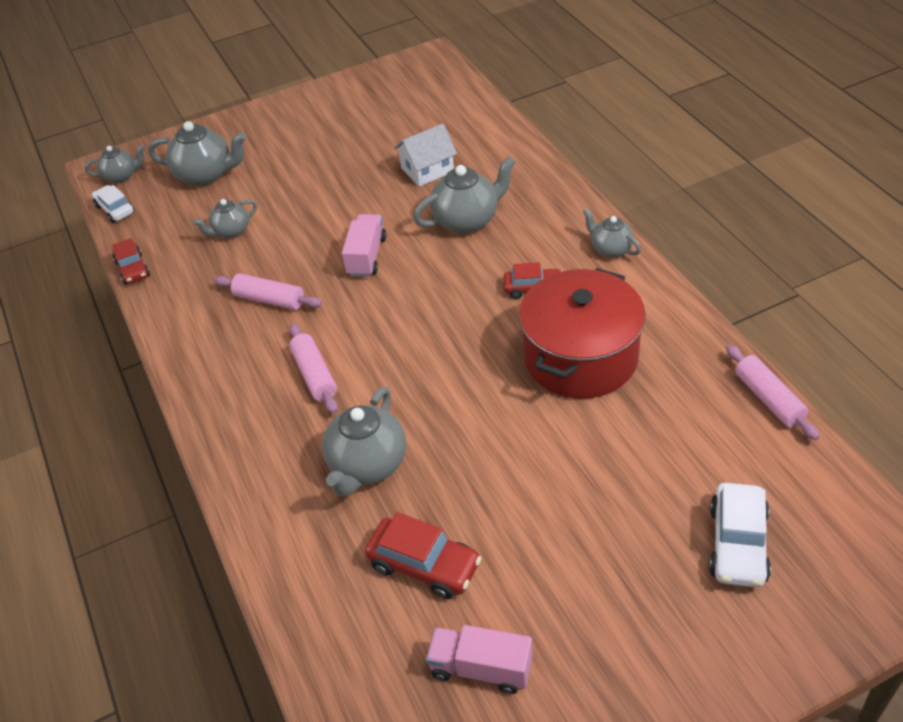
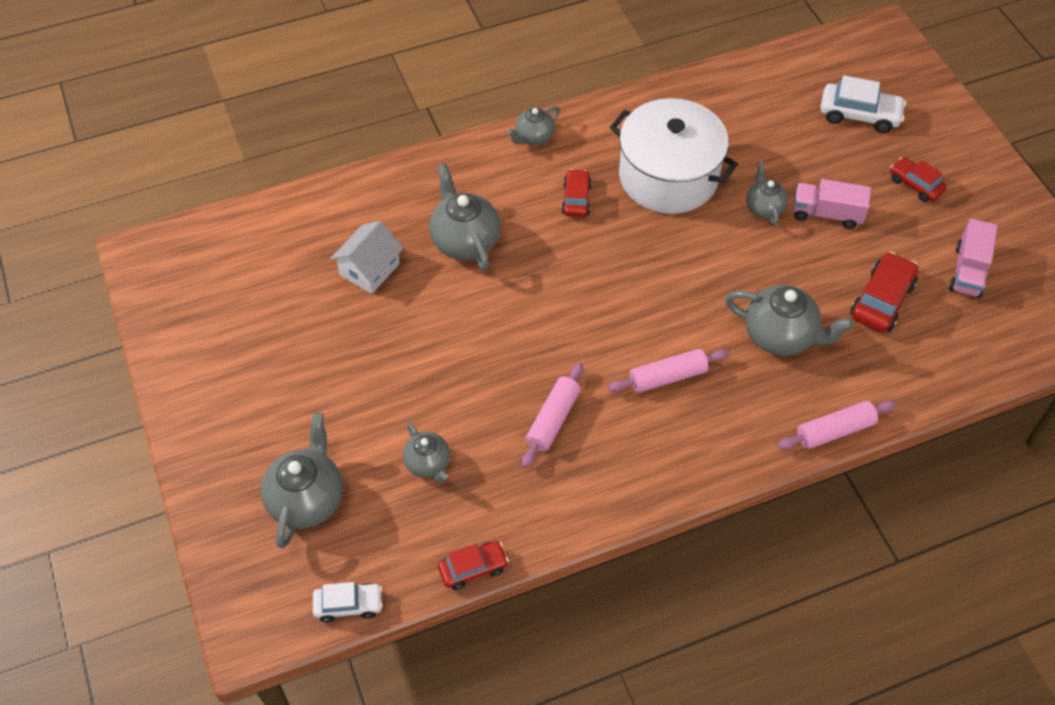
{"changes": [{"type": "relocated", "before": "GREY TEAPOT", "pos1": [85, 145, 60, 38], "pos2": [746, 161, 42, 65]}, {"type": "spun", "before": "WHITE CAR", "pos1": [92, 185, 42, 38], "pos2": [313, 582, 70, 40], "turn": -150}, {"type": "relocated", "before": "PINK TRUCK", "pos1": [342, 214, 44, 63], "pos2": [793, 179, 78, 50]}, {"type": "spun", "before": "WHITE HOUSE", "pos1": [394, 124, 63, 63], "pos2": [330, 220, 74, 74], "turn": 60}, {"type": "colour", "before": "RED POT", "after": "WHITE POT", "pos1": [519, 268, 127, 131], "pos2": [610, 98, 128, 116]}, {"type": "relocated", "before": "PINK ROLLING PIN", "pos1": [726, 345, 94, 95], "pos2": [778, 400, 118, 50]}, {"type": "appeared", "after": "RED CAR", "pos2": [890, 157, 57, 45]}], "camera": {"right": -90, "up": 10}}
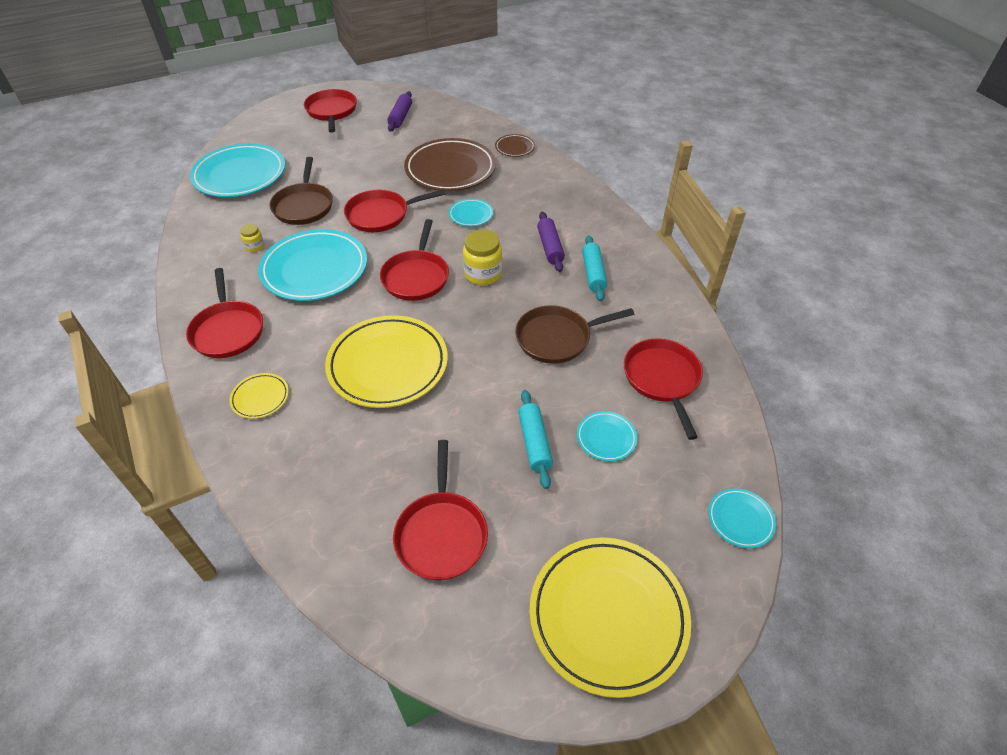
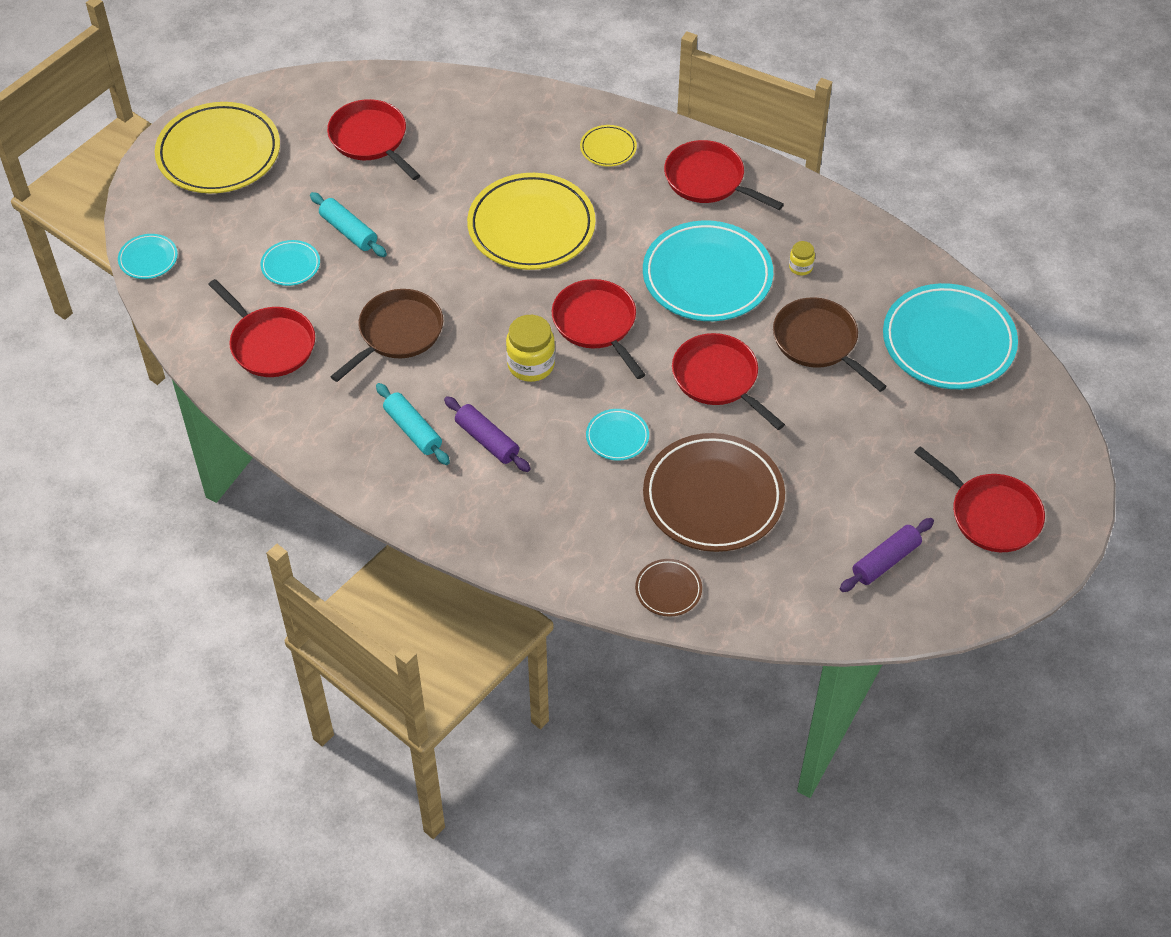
{"changes": [{"type": "spun", "before": "RED PAN", "pos1": [344, 189, 102, 43], "pos2": [672, 333, 113, 97], "turn": -75}, {"type": "spun", "before": "PURPLE ROLLING PIN", "pos1": [387, 91, 25, 41], "pos2": [840, 518, 94, 74], "turn": 75}], "camera": {"right": 145, "up": 5}}
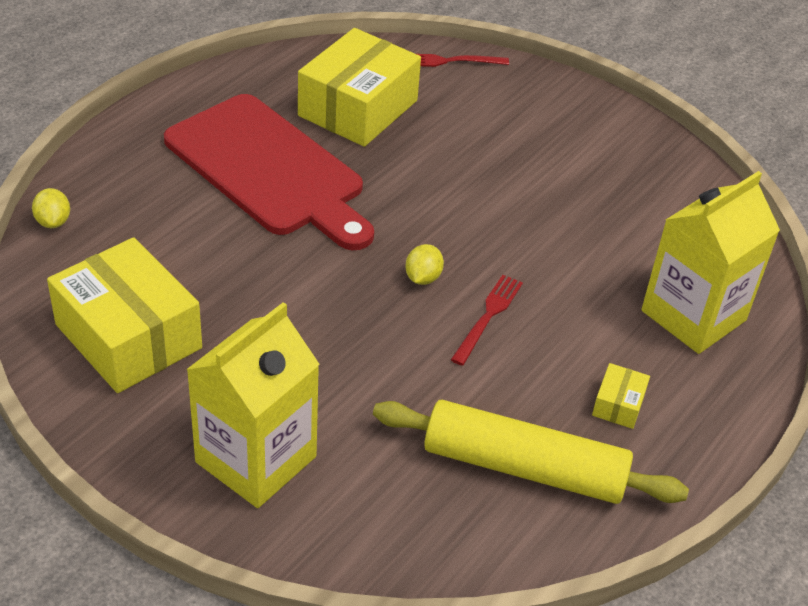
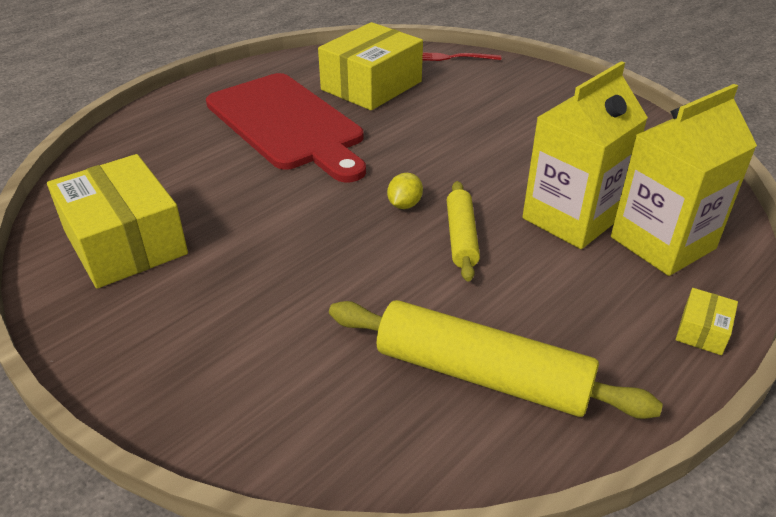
{"changes": [{"type": "missing", "before": "YELLOW LEMON", "pos1": [32, 188, 38, 40]}, {"type": "relocated", "before": "YELLOW CARTON", "pos1": [186, 302, 134, 206], "pos2": [522, 61, 126, 188]}, {"type": "exchanged", "before": "RED FORK", "after": "YELLOW ROLLING PIN", "pos1": [451, 275, 72, 91], "pos2": [447, 181, 33, 101]}, {"type": "relocated", "before": "YELLOW BOX", "pos1": [592, 363, 58, 66], "pos2": [676, 288, 62, 67]}], "camera": {"right": 10, "up": -5}}
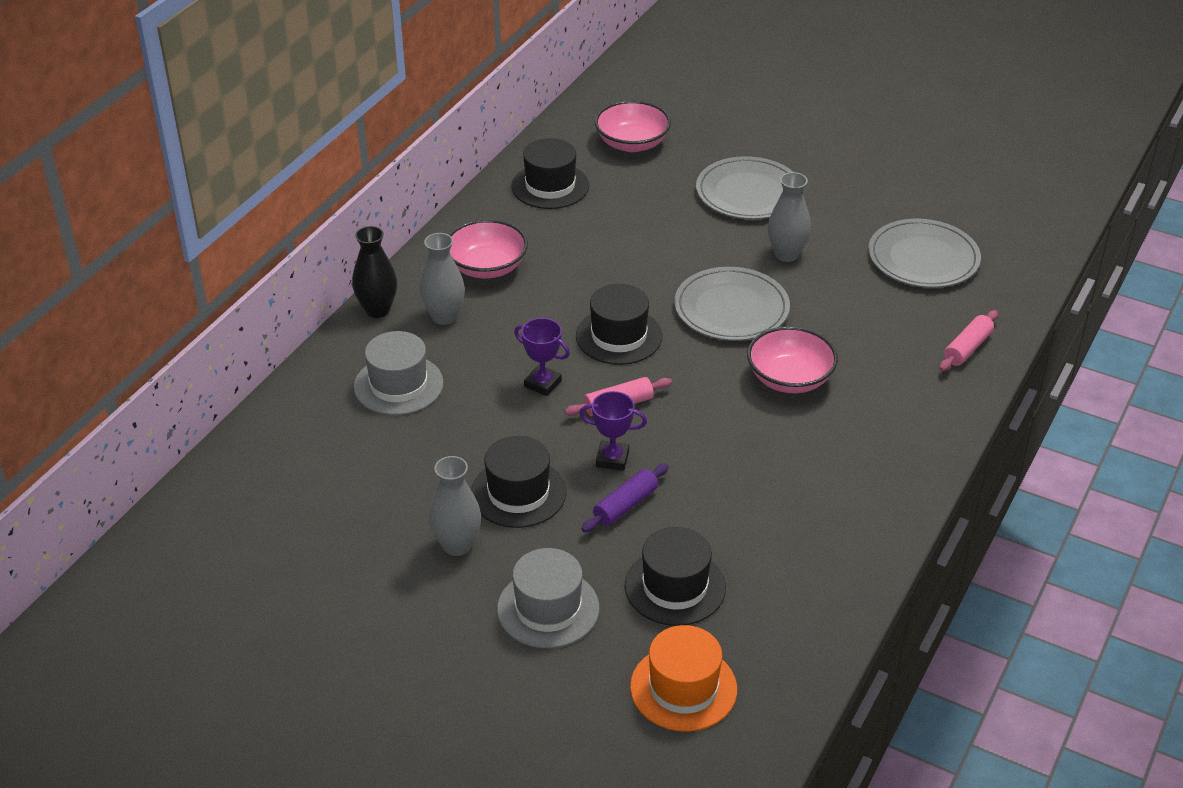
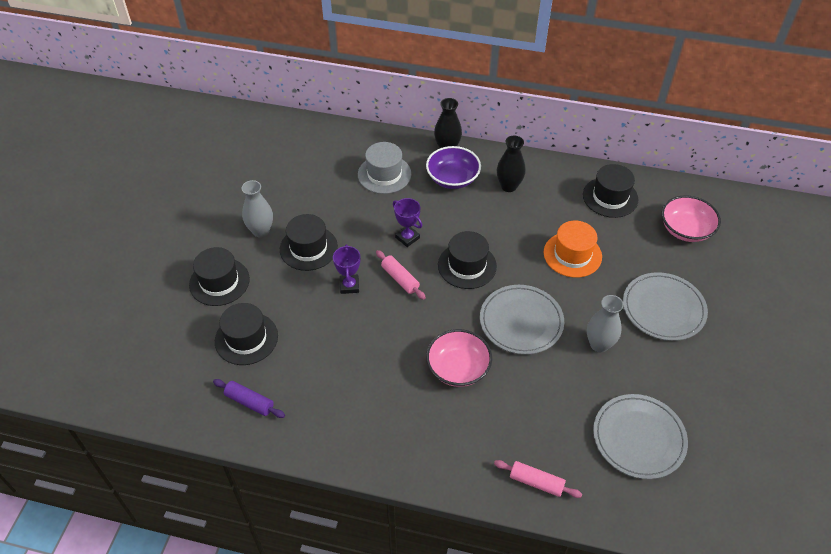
{"changes": [{"type": "exchanged", "before": "GREY VASE", "after": "PURPLE BOWL", "pos1": [420, 233, 45, 92], "pos2": [426, 146, 55, 43]}, {"type": "exchanged", "before": "PINK BOWL", "after": "BLACK VASE", "pos1": [449, 219, 79, 59], "pos2": [497, 136, 29, 56]}, {"type": "colour", "before": "GREY HAT", "after": "BLACK HAT", "pos1": [497, 548, 102, 100], "pos2": [189, 247, 61, 59]}, {"type": "spun", "before": "PURPLE TROPHY", "pos1": [514, 318, 56, 78], "pos2": [393, 198, 29, 49], "turn": -60}, {"type": "relocated", "before": "PURPLE ROLLING PIN", "pos1": [582, 464, 87, 68], "pos2": [213, 379, 72, 39]}, {"type": "relocated", "before": "ORANGE HAT", "pos1": [630, 625, 107, 107], "pos2": [544, 221, 58, 57]}], "camera": {"right": 75, "up": 10}}
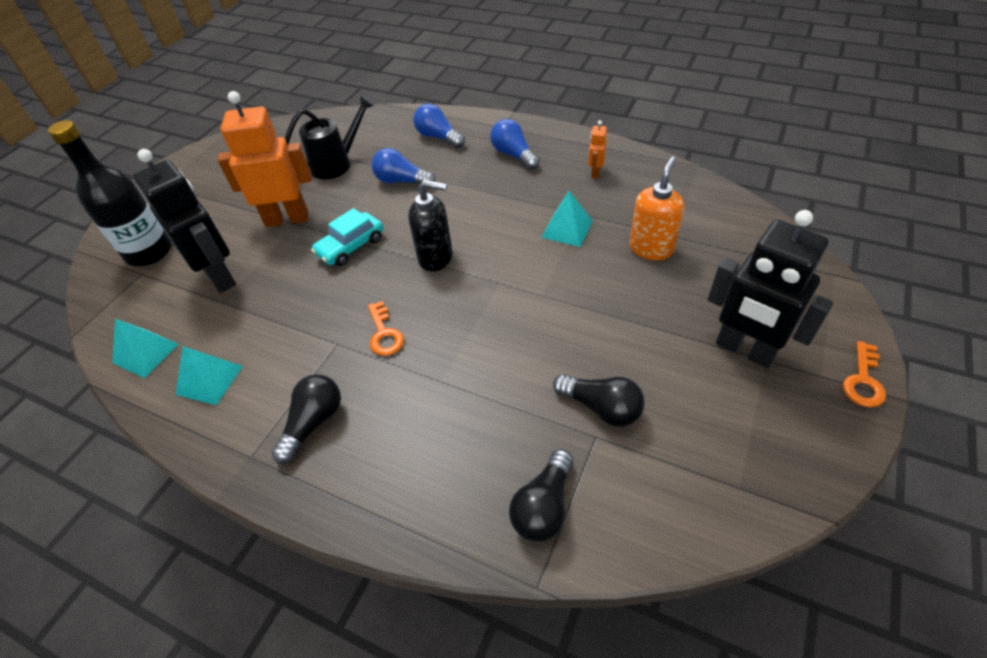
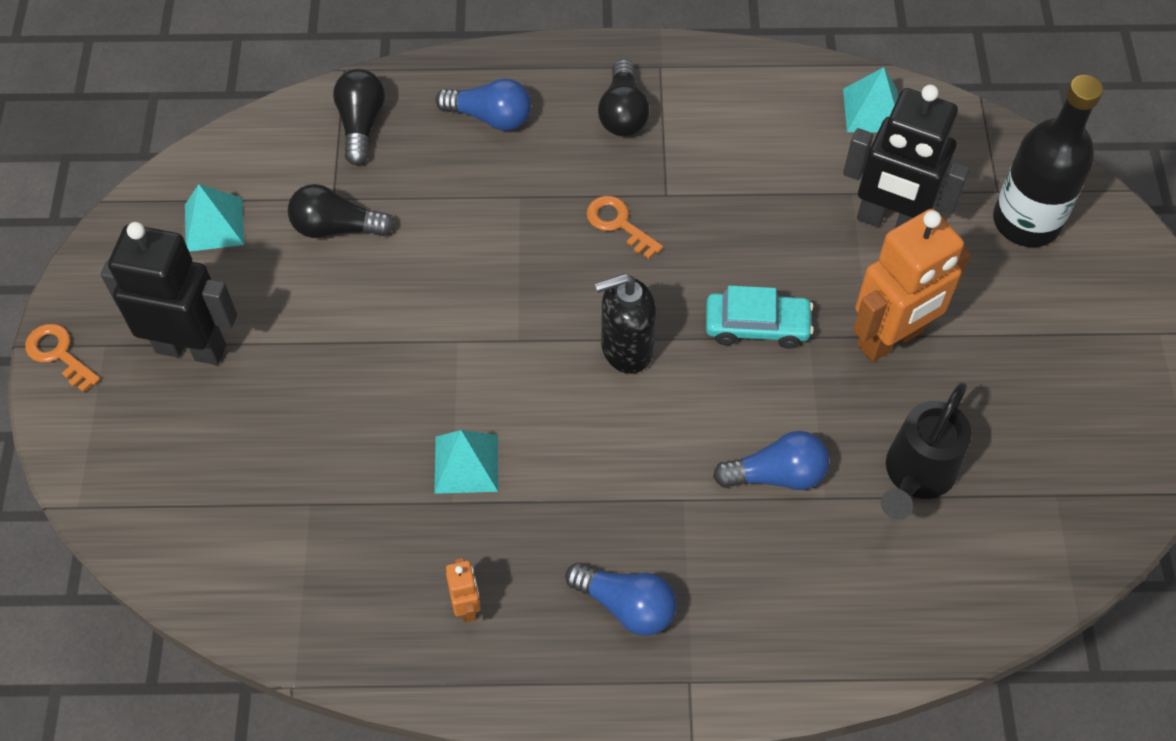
{"changes": [{"type": "relocated", "before": "TURQUOISE PYRAMID", "pos1": [175, 346, 68, 59], "pos2": [185, 184, 59, 68]}, {"type": "spun", "before": "TURQUOISE CAR", "pos1": [311, 208, 72, 58], "pos2": [706, 285, 108, 64], "turn": 75}, {"type": "relocated", "before": "BLUE LIGHT BULB", "pos1": [413, 103, 52, 45], "pos2": [436, 78, 95, 53]}, {"type": "missing", "before": "ORANGE SOAP DISPENSER", "pos1": [629, 157, 55, 103]}, {"type": "spun", "before": "ORANGE KEY", "pos1": [843, 341, 43, 67], "pos2": [25, 324, 75, 68], "turn": -45}], "camera": {"right": 150, "up": 10}}
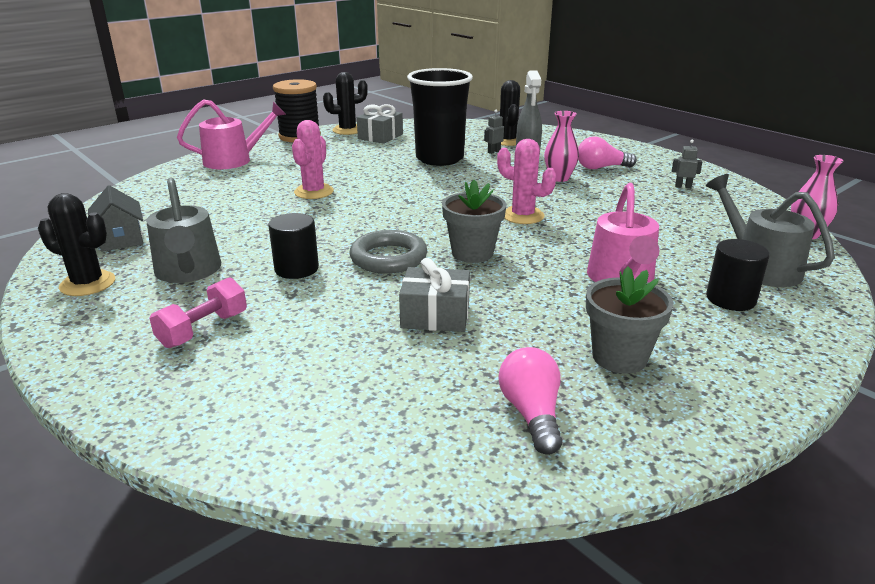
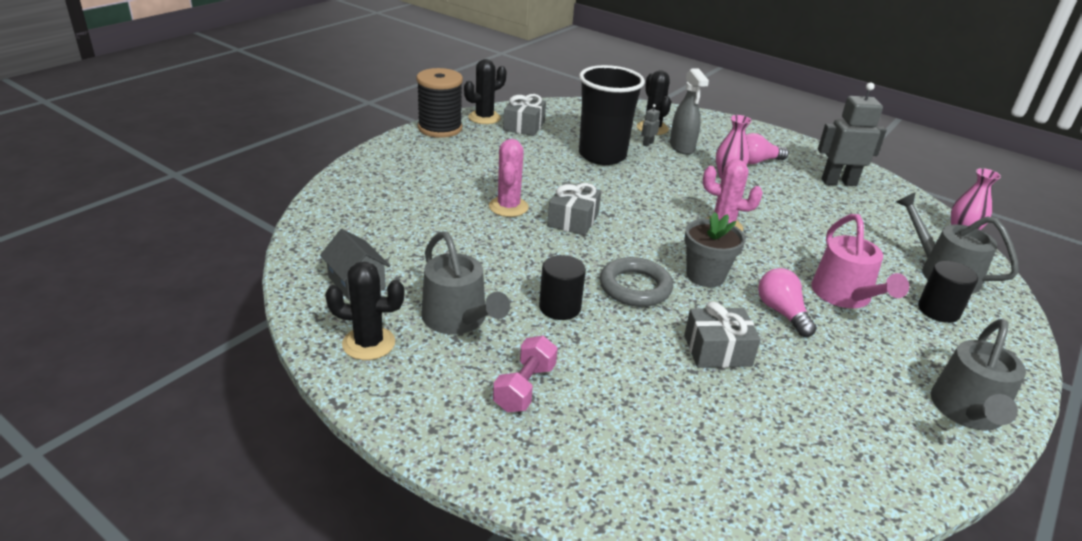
{"changes": [{"type": "missing", "before": "PINK WATERING CAN", "pos1": [177, 99, 109, 70]}, {"type": "relocated", "before": "PINK LIGHT BULB", "pos1": [499, 347, 63, 108], "pos2": [758, 268, 59, 69]}, {"type": "missing", "before": "GREY FLOWER POT", "pos1": [586, 266, 87, 108]}, {"type": "size", "before": "GREY ROBOT", "pos1": [672, 140, 31, 48], "pos2": [818, 82, 68, 104], "scale": 2.34}, {"type": "appeared", "after": "GREY GIFT", "pos2": [547, 182, 54, 54]}, {"type": "appeared", "after": "GREY WATERING CAN", "pos2": [931, 319, 95, 112]}], "camera": {"right": -15, "up": 5}}
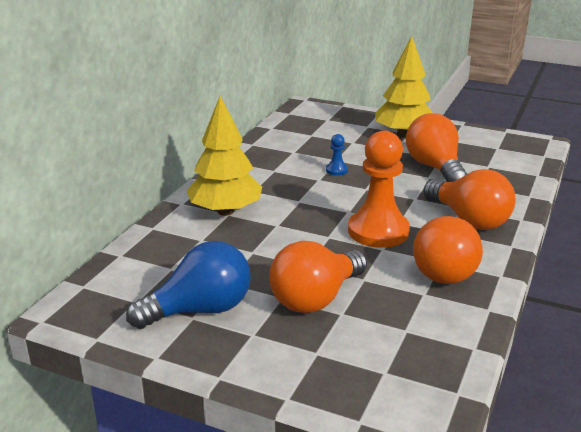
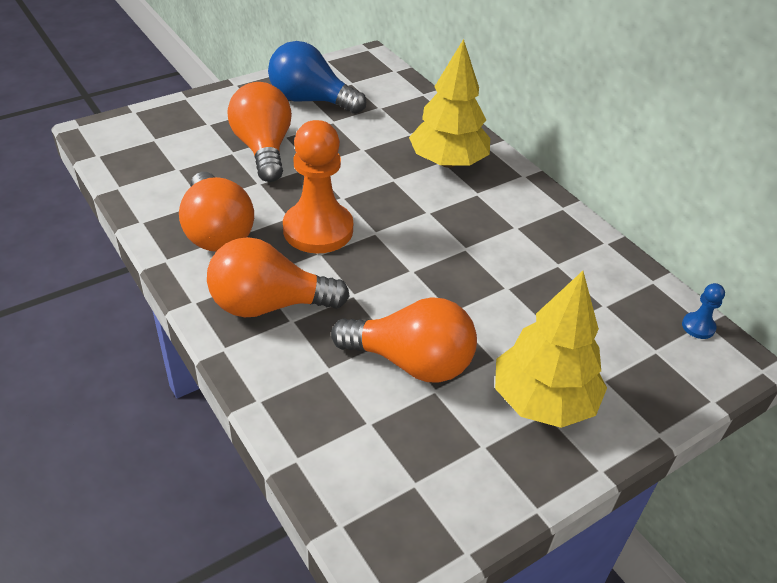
{"changes": [{"type": "spun", "before": "BLUE LIGHT BULB", "pos1": [126, 241, 125, 88], "pos2": [268, 41, 98, 73], "turn": 105}, {"type": "relocated", "before": "BLUE PAWN", "pos1": [326, 134, 22, 42], "pos2": [682, 283, 43, 56]}, {"type": "spun", "before": "ORANGE LIGHT BULB", "pos1": [413, 216, 70, 68], "pos2": [179, 172, 75, 80], "turn": -150}], "camera": {"right": 120, "up": 15}}
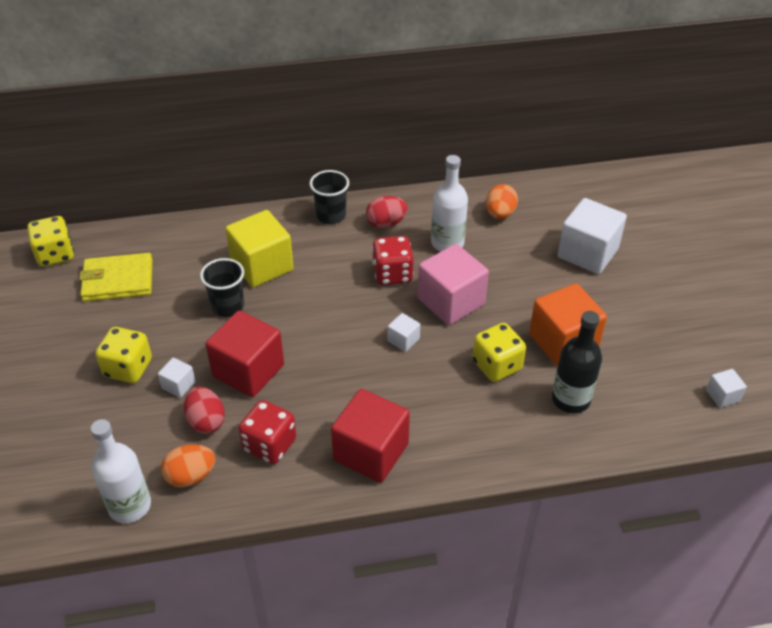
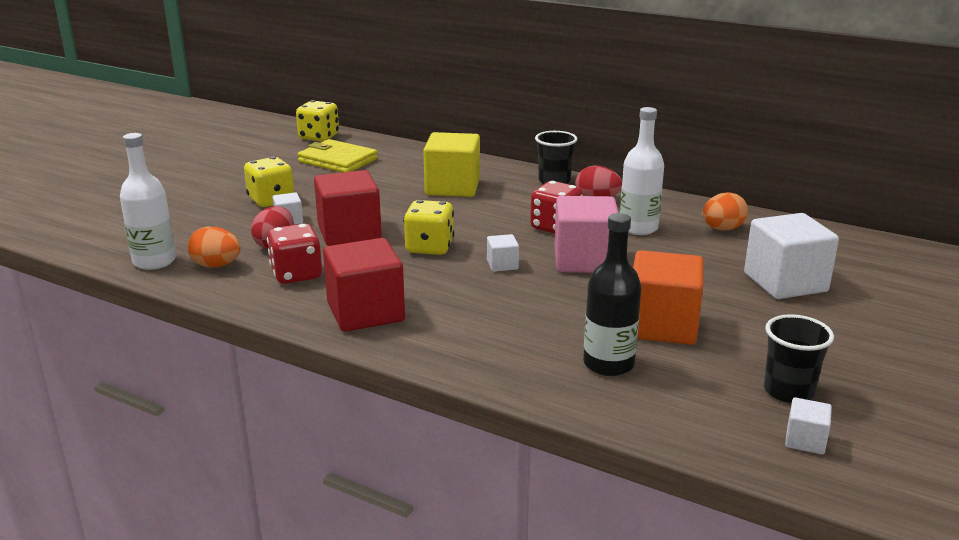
{"changes": [{"type": "relocated", "before": "BLACK CUP", "pos1": [200, 258, 44, 59], "pos2": [764, 314, 70, 89]}, {"type": "relocated", "before": "YELLOW DICE", "pos1": [472, 323, 54, 59], "pos2": [403, 200, 51, 55]}], "camera": {"right": 40, "up": -20}}
